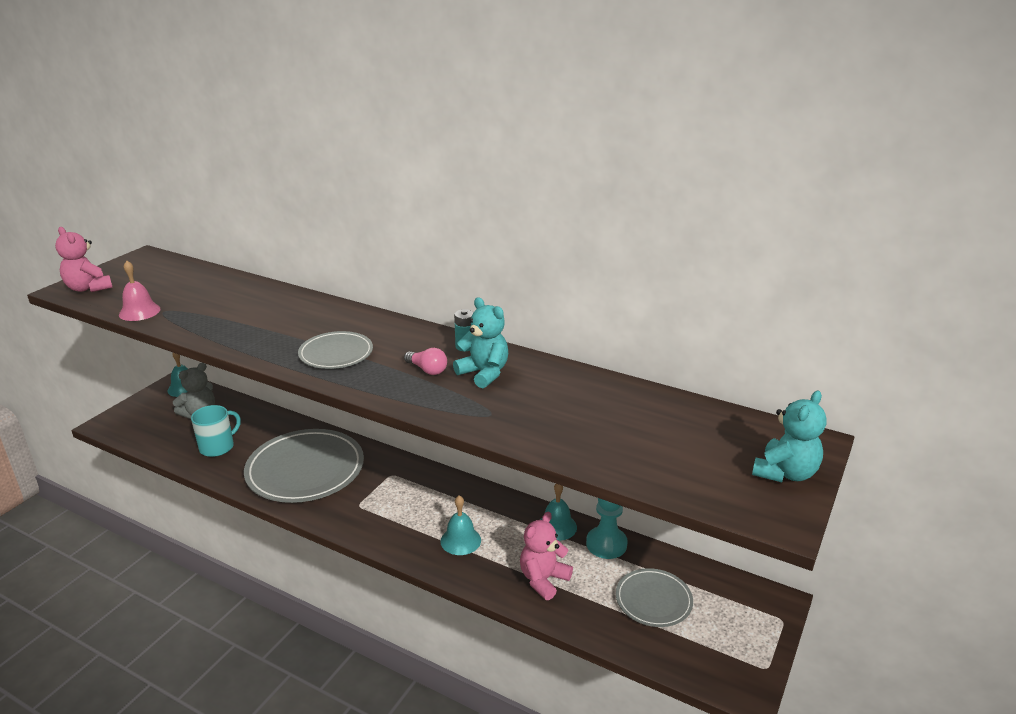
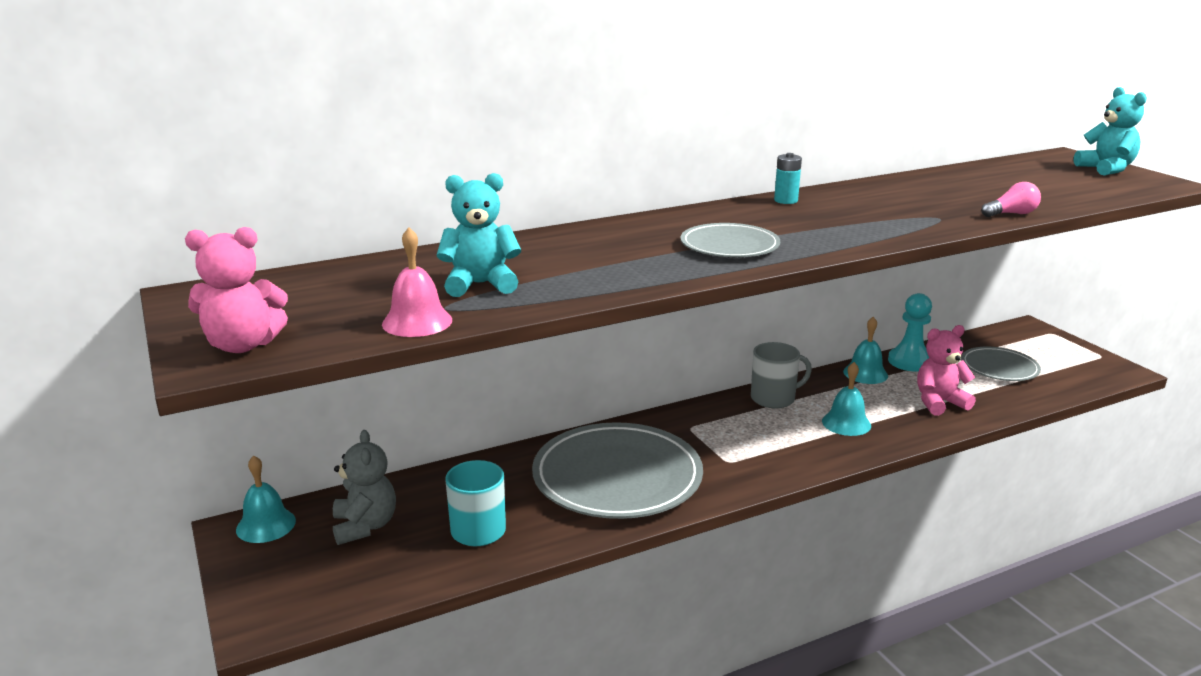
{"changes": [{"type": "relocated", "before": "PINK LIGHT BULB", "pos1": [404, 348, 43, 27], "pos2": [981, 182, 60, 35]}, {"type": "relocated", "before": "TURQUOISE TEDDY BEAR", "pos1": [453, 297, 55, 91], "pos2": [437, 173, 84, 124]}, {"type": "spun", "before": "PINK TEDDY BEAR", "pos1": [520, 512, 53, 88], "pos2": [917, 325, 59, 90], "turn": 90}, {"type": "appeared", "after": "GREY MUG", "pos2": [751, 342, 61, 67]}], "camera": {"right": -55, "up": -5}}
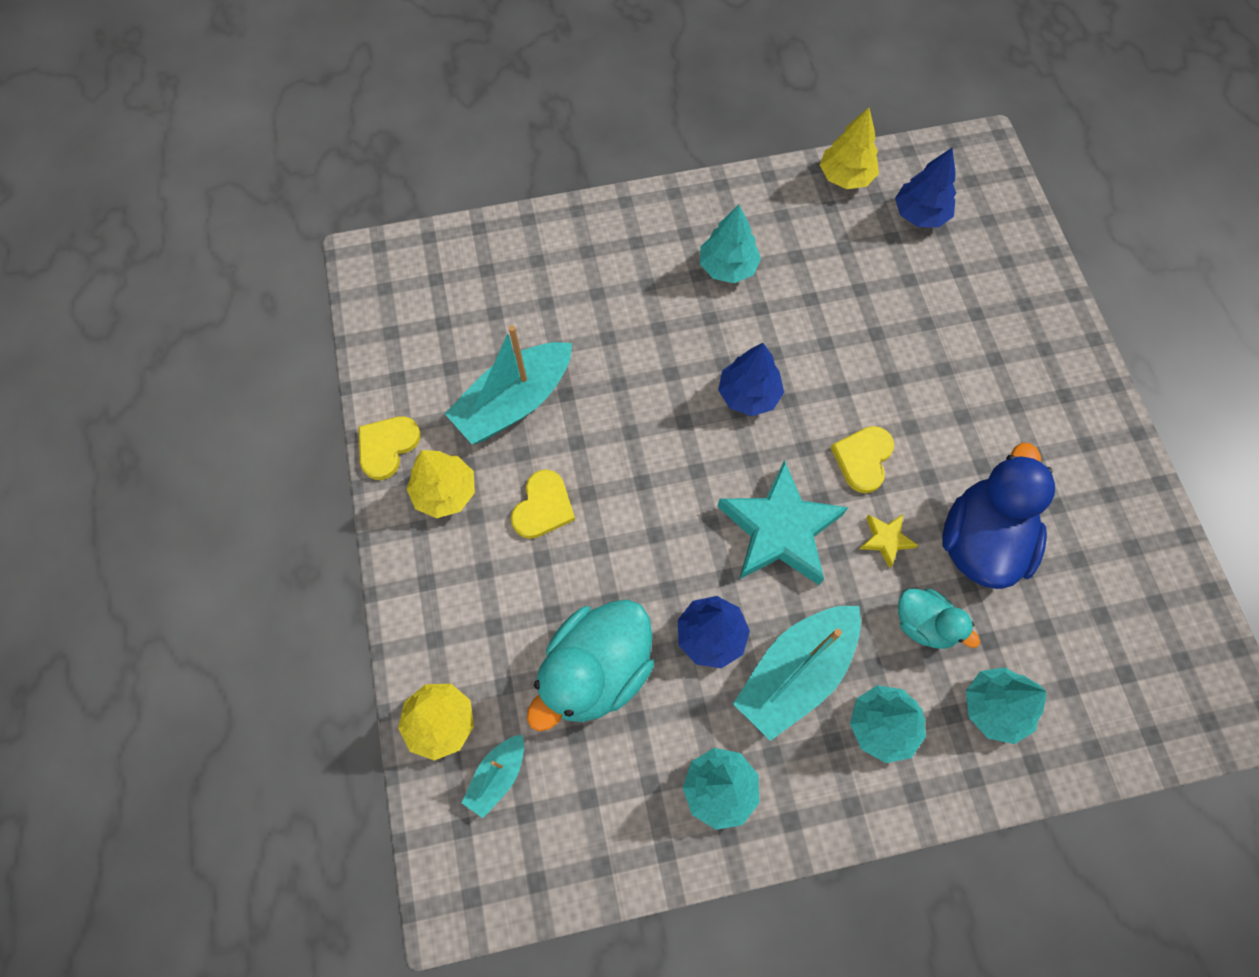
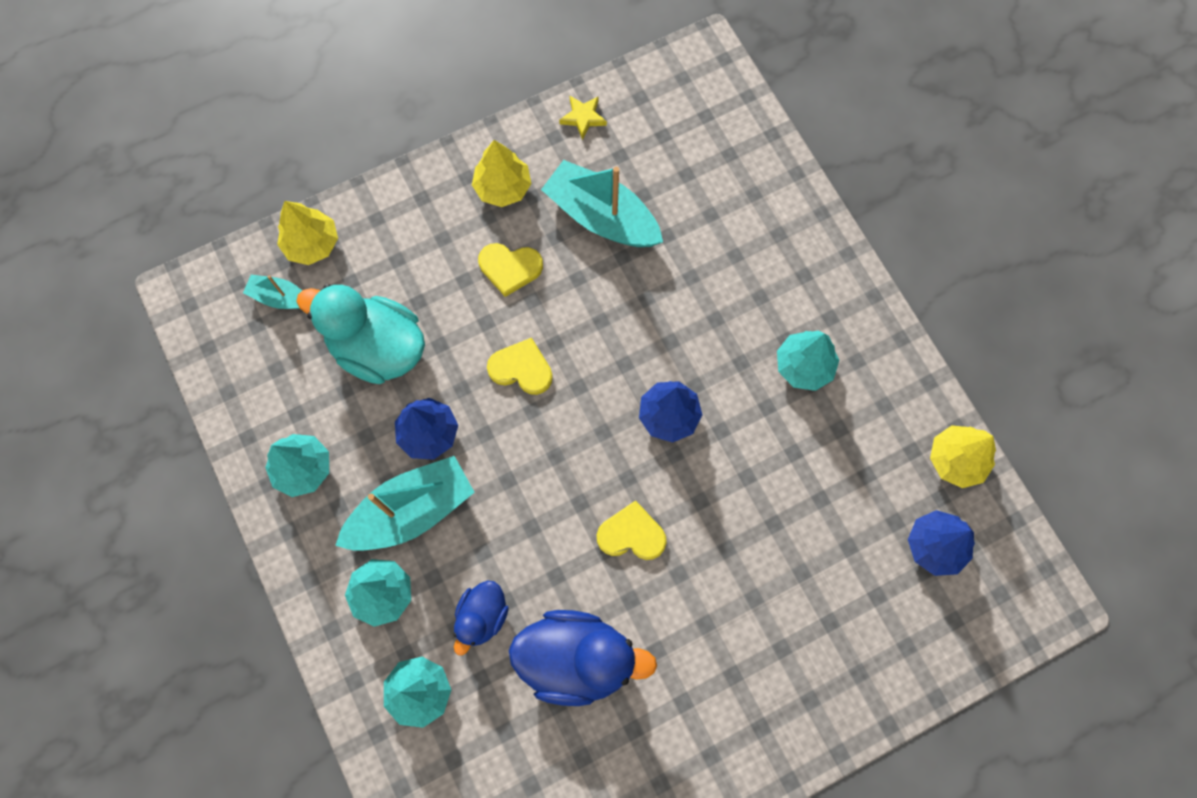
{"changes": [{"type": "relocated", "before": "YELLOW HEART", "pos1": [359, 416, 62, 64], "pos2": [487, 338, 66, 57]}, {"type": "missing", "before": "TURQUOISE STAR", "pos1": [717, 460, 131, 125]}, {"type": "spun", "before": "TURQUOISE BOAT", "pos1": [733, 606, 128, 135], "pos2": [335, 456, 140, 95], "turn": 120}, {"type": "relocated", "before": "YELLOW STAR", "pos1": [860, 514, 58, 54], "pos2": [559, 96, 48, 44]}, {"type": "colour", "before": "TURQUOISE DUCK", "after": "BLUE DUCK", "pos1": [898, 589, 82, 60], "pos2": [453, 580, 56, 75]}], "camera": {"right": 75, "up": 5}}
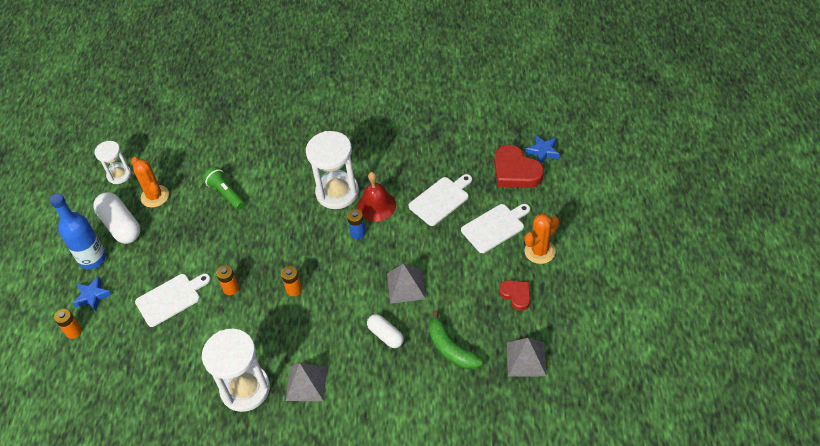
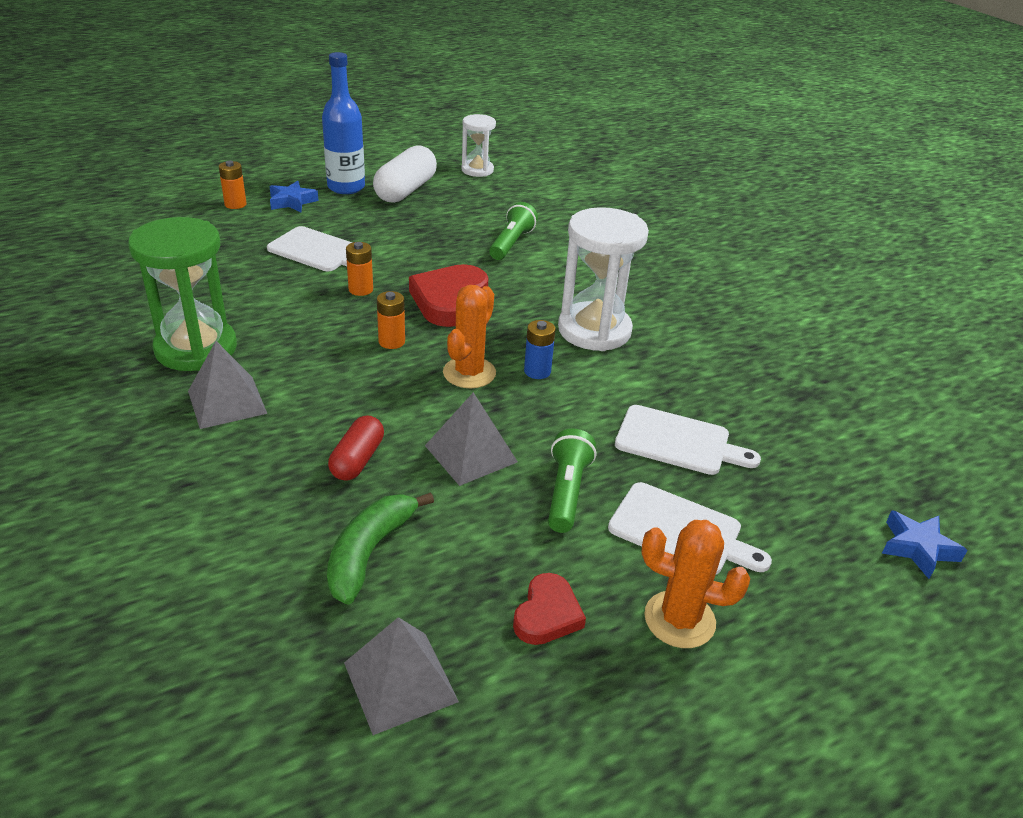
{"changes": [{"type": "relocated", "before": "ORANGE CACTUS", "pos1": [131, 157, 38, 50], "pos2": [443, 285, 53, 103]}, {"type": "colour", "before": "WHITE HOURGLASS", "after": "GREEN HOURGLASS", "pos1": [202, 329, 68, 83], "pos2": [128, 217, 109, 154]}, {"type": "missing", "before": "RED BELL", "pos1": [357, 172, 39, 50]}, {"type": "colour", "before": "WHITE CAPSULE", "after": "RED CAPSULE", "pos1": [367, 314, 37, 34], "pos2": [328, 415, 56, 66]}, {"type": "relocated", "before": "RED HEART", "pos1": [494, 145, 50, 43], "pos2": [409, 264, 79, 63]}, {"type": "appeared", "after": "GREEN FLASHLIGHT", "pos2": [548, 429, 48, 104]}], "camera": {"right": 55, "up": -15}}
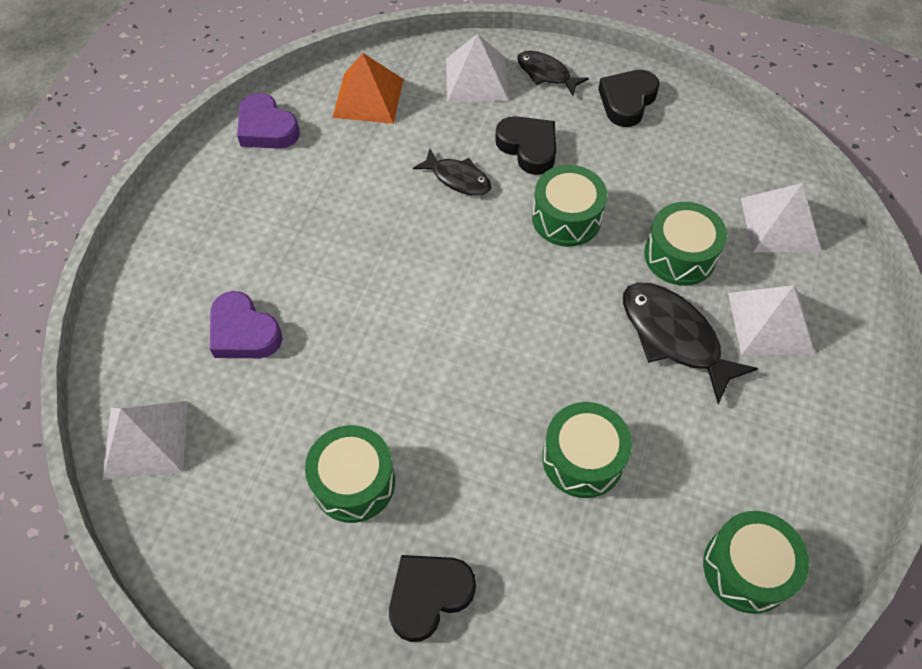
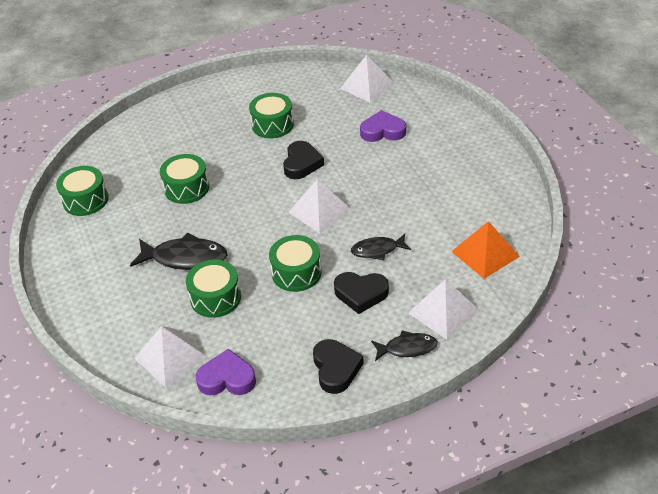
{"changes": [{"type": "relocated", "before": "PURPLE HEART", "pos1": [237, 93, 63, 56], "pos2": [196, 349, 60, 47]}, {"type": "relocated", "before": "BLACK HEART", "pos1": [389, 555, 87, 87], "pos2": [283, 141, 41, 38]}, {"type": "relocated", "before": "WHITE PYRAMID", "pos1": [728, 285, 87, 70], "pos2": [288, 179, 64, 55]}], "camera": {"right": 140, "up": -15}}
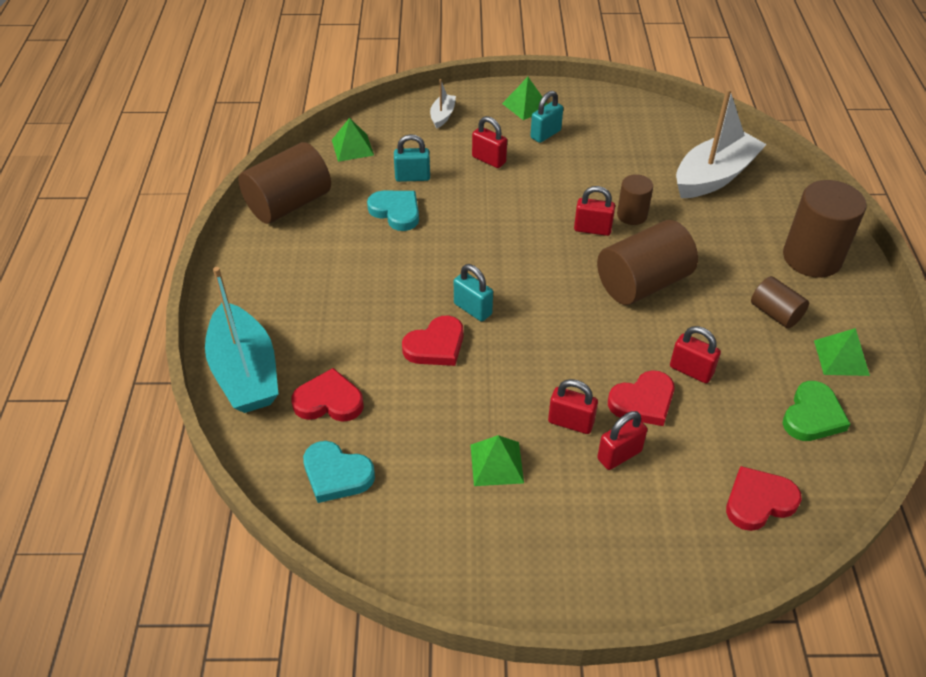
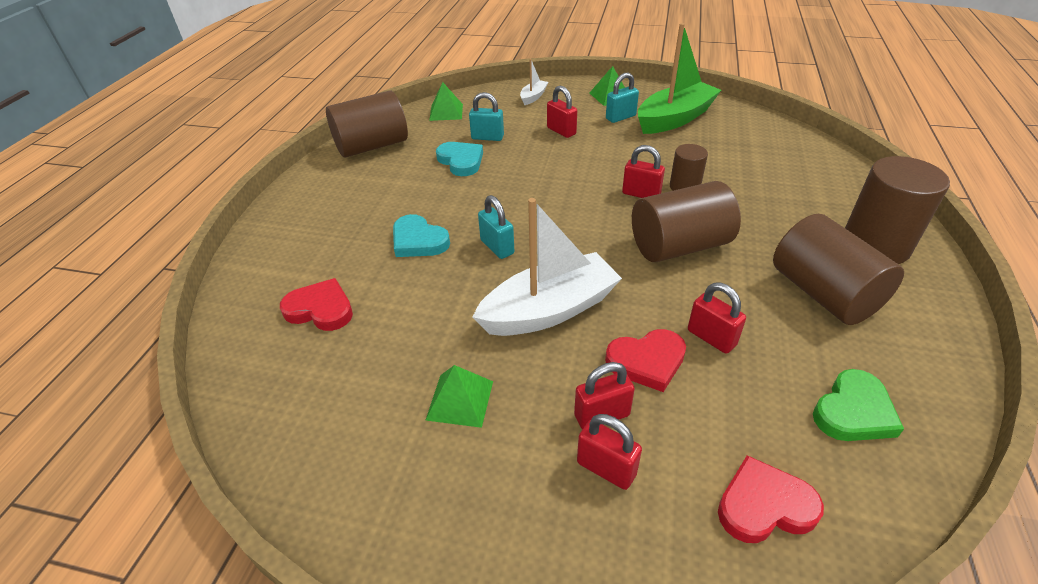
{"changes": [{"type": "missing", "before": "TURQUOISE BOAT", "pos1": [205, 267, 73, 146]}, {"type": "relocated", "before": "TURQUOISE HEART", "pos1": [303, 441, 72, 62], "pos2": [393, 214, 57, 43]}, {"type": "missing", "before": "RED HEART", "pos1": [402, 316, 61, 50]}, {"type": "relocated", "before": "RED PADLOCK", "pos1": [548, 379, 50, 55], "pos2": [577, 414, 65, 76]}, {"type": "relocated", "before": "WHITE BOAT", "pos1": [676, 88, 91, 110], "pos2": [473, 198, 149, 138]}, {"type": "size", "before": "BROWN CYLINDER", "pos1": [751, 276, 58, 53], "pos2": [773, 214, 131, 111], "scale": 1.83}, {"type": "missing", "before": "GREEN PYRAMID", "pos1": [814, 328, 56, 48]}, {"type": "appeared", "after": "GREEN BOAT", "pos2": [638, 23, 83, 111]}], "camera": {"right": 15, "up": -5}}
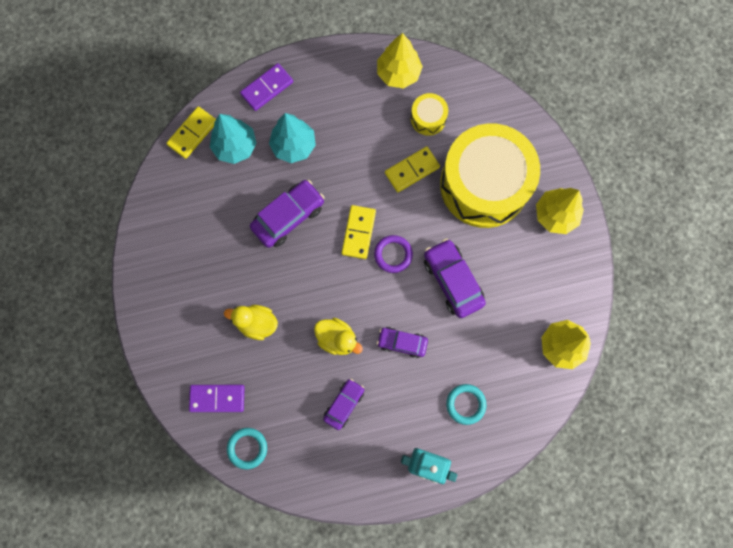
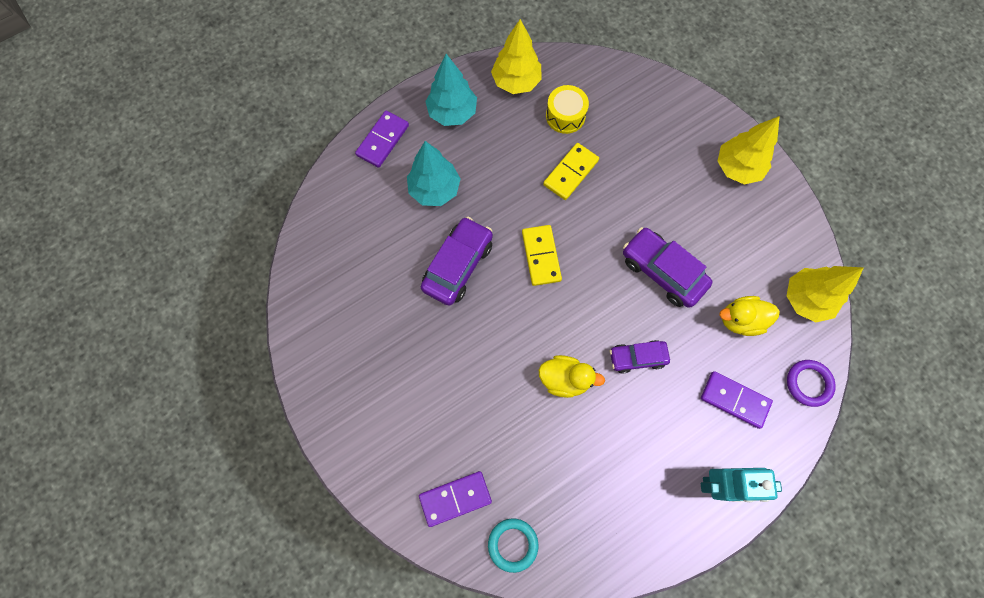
{"changes": [{"type": "missing", "before": "YELLOW DOMINO", "pos1": [166, 106, 50, 53]}, {"type": "relocated", "before": "TURQUOISE TREE", "pos1": [210, 114, 47, 50], "pos2": [425, 54, 52, 72]}, {"type": "relocated", "before": "YELLOW DUCK", "pos1": [224, 305, 54, 35], "pos2": [719, 296, 61, 40]}, {"type": "missing", "before": "PURPLE CAR", "pos1": [323, 379, 41, 51]}, {"type": "relocated", "before": "PURPLE RING", "pos1": [374, 235, 39, 38], "pos2": [787, 360, 49, 47]}, {"type": "missing", "before": "YELLOW DRUM", "pos1": [440, 123, 100, 105]}, {"type": "exchanged", "before": "TURQUOISE RING", "after": "PURPLE DOMINO", "pos1": [446, 384, 41, 41], "pos2": [701, 371, 72, 58]}], "camera": {"right": -20, "up": -5}}
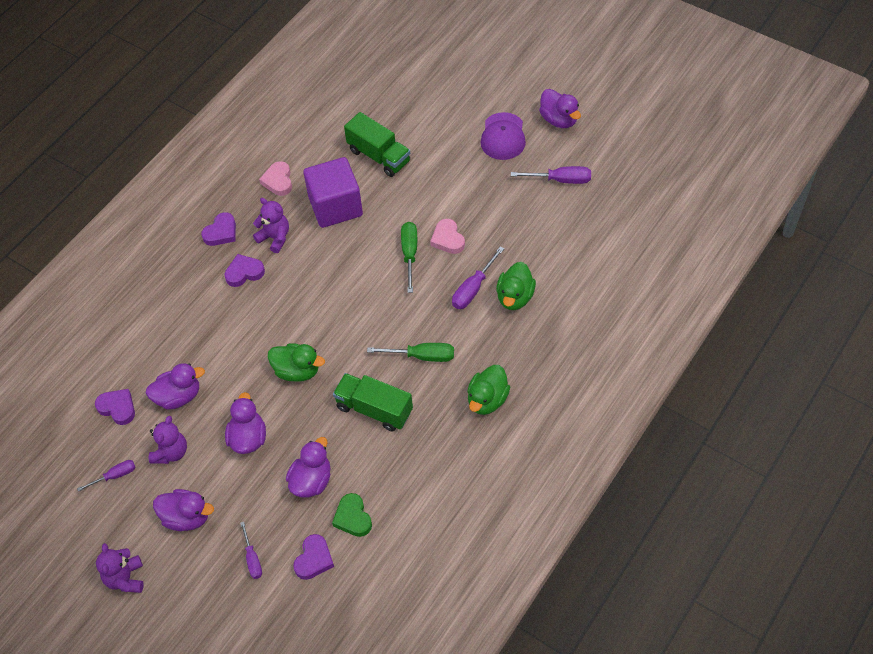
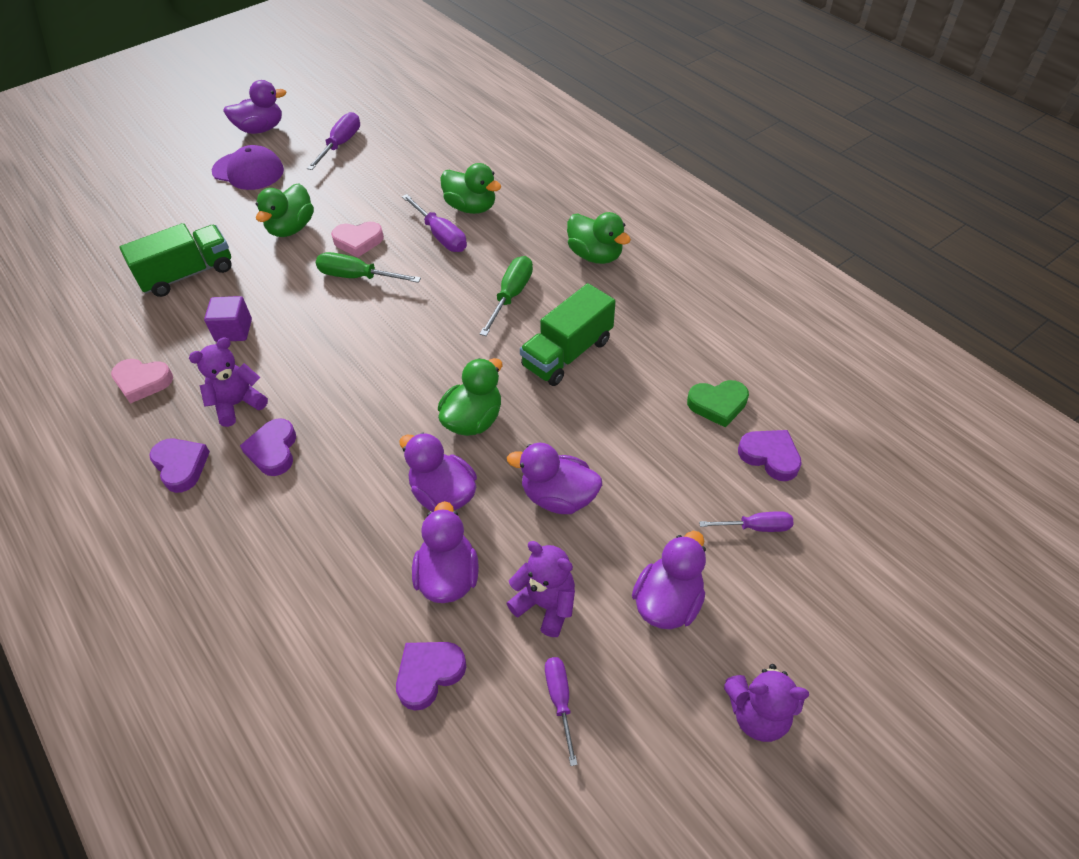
{"changes": [{"type": "relocated", "before": "PURPLE DUCK", "pos1": [286, 437, 45, 60], "pos2": [399, 432, 78, 80]}, {"type": "size", "before": "PURPLE CUBE", "pos1": [303, 157, 60, 71], "pos2": [204, 296, 48, 46], "scale": 0.5}, {"type": "appeared", "after": "GREEN DUCK", "pos2": [256, 183, 58, 54]}], "camera": {"right": -75, "up": -5}}
